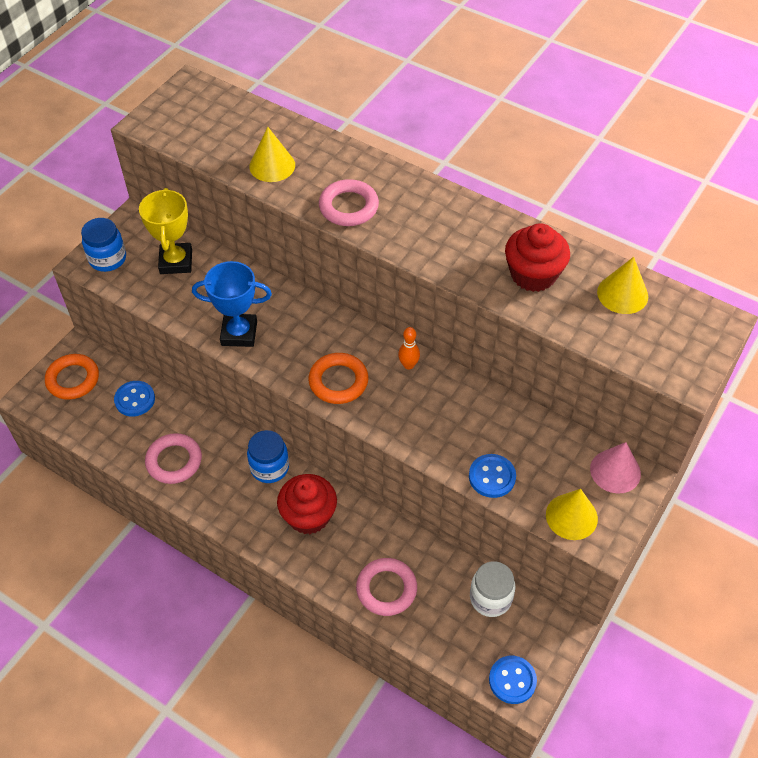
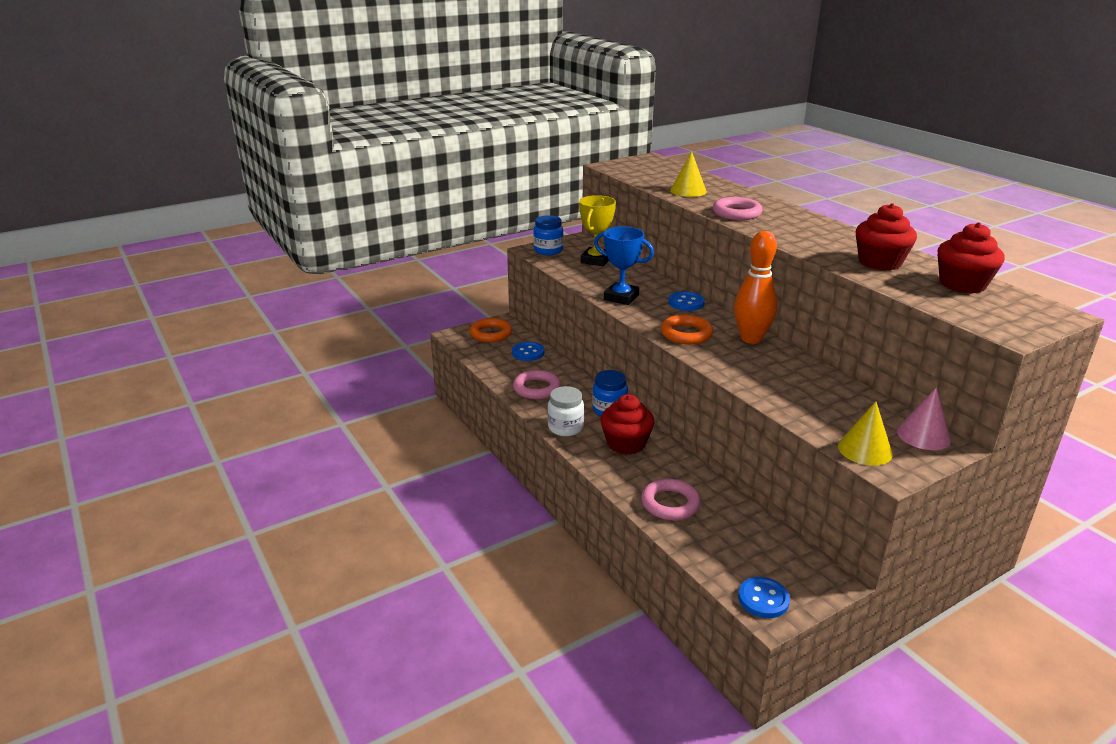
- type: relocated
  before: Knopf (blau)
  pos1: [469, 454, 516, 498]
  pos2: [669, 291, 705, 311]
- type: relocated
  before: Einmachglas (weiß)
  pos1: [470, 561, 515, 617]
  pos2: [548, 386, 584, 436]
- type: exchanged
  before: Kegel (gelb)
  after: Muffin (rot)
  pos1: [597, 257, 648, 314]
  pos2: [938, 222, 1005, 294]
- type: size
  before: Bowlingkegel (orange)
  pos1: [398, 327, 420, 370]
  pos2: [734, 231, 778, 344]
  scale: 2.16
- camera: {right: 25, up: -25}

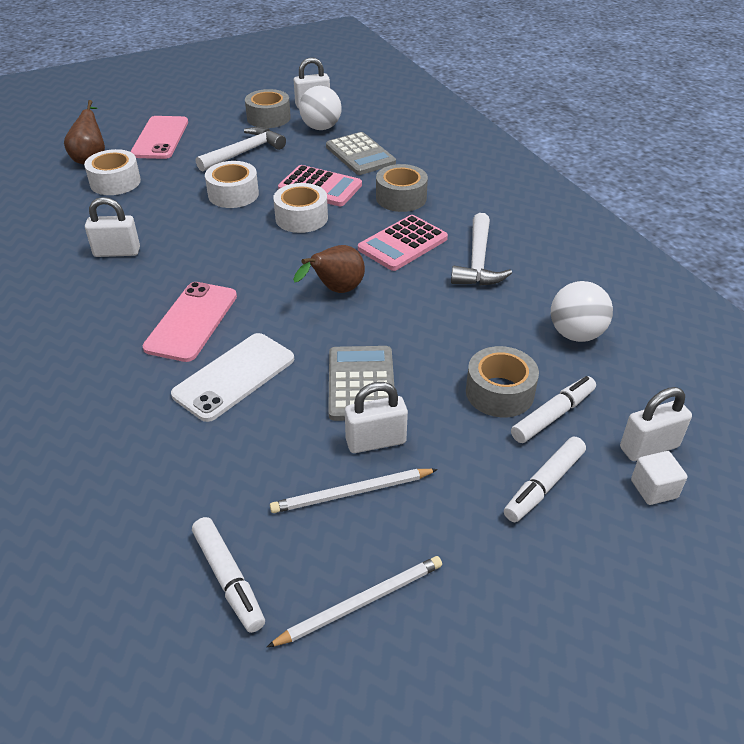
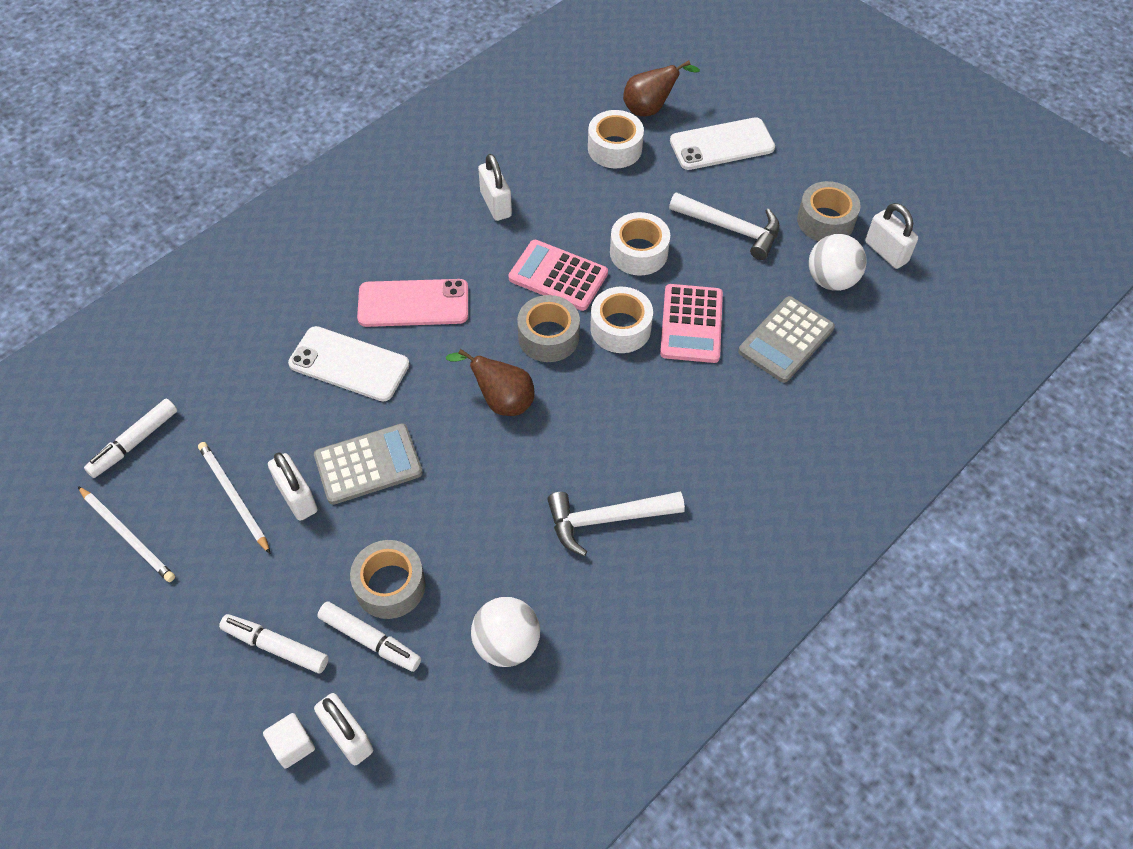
- type: relocated
  before: Taschenrechner (rosa)
  pos1: [358, 215, 448, 271]
  pos2: [509, 240, 608, 311]
- type: relocated
  before: Klebeband (grau)
  pos1: [376, 164, 428, 212]
  pos2: [517, 295, 580, 362]
- type: colour
  before: Handy (rosa)
  after: Handy (weiß)
  pos1: [130, 116, 188, 159]
  pos2: [670, 117, 775, 170]
- camera: {right: 70, up: 15}

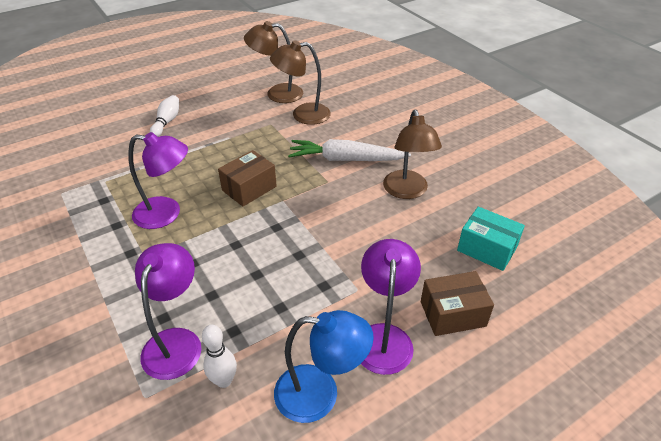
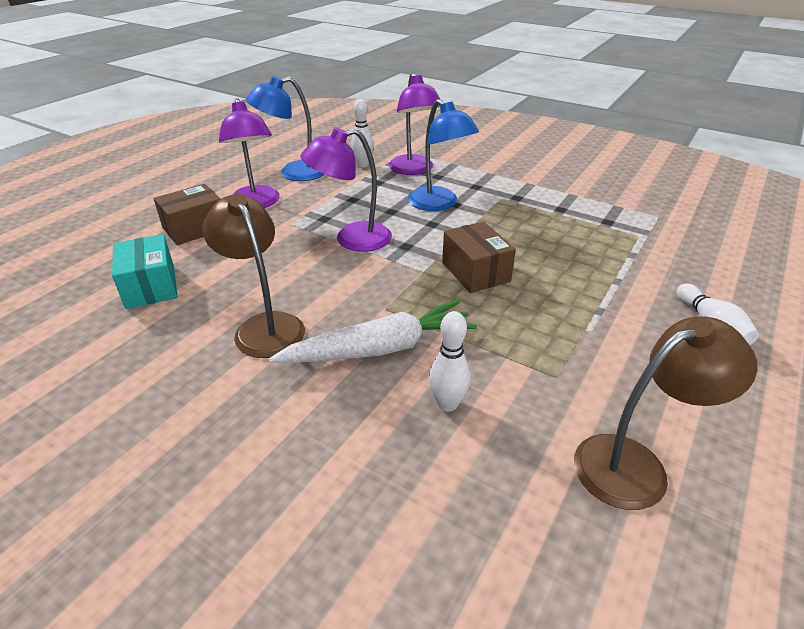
- type: missing
  before: Lampe (braun)
  pos1: [270, 40, 331, 125]
- type: appeared
  after: Lampe (blau)
  pos2: [408, 99, 479, 211]
- type: appeared
  after: Bowlingkegel (weiß)
  pos2: [429, 311, 471, 411]
- type: relocated
  before: Lampe (lila)
  pos1: [128, 132, 188, 229]
  pos2: [300, 128, 392, 252]
- type: spun
  before: Schachtel (braun)
  pos1: [218, 150, 277, 206]
  pos2: [442, 221, 516, 293]
  turn: -45
- type: spun
  before: Schachtel (türkis)
  pos1: [457, 207, 525, 271]
  pos2: [112, 234, 178, 309]
  turn: 60
- camera: {right: 155, up: -5}

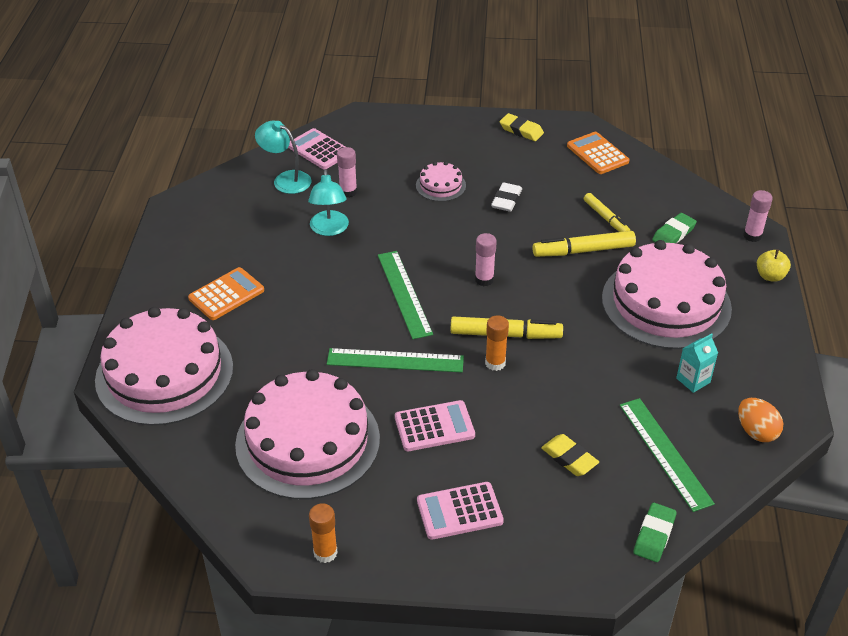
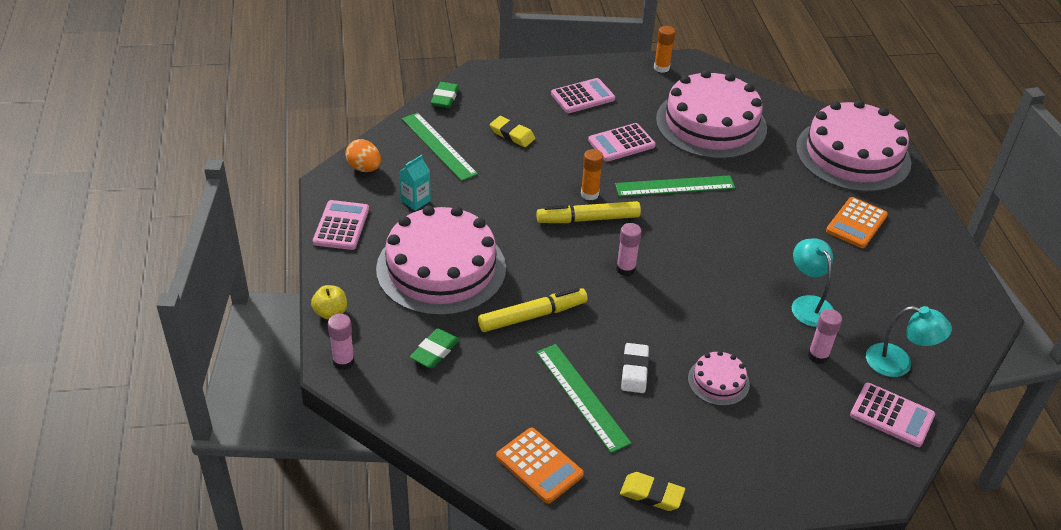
- type: missing
  before: Filzstift (gelb)
  pos1: [584, 193, 630, 232]
- type: appeared
  after: Taschenrechner (rosa)
  pos2: [313, 200, 369, 250]
- type: relocated
  before: Lineal (grün)
  pos1: [378, 251, 433, 339]
  pos2: [536, 344, 631, 453]
- camera: {right: 165, up: 0}

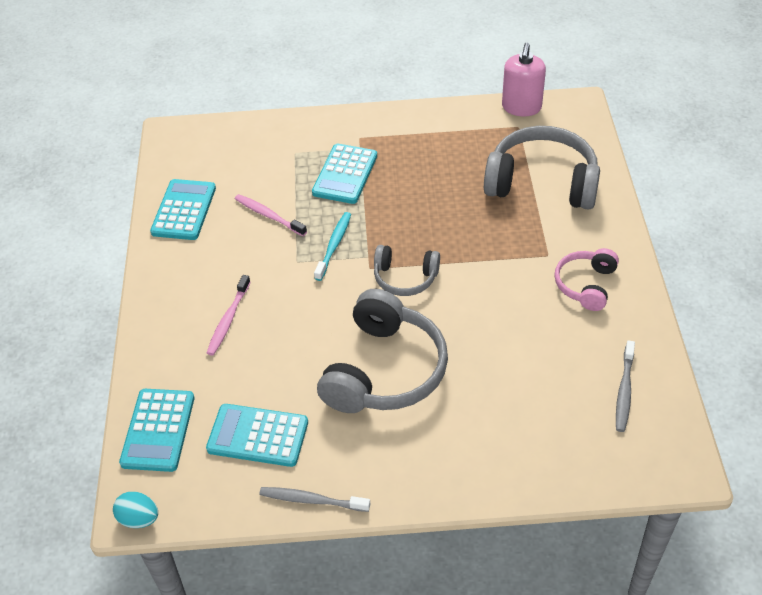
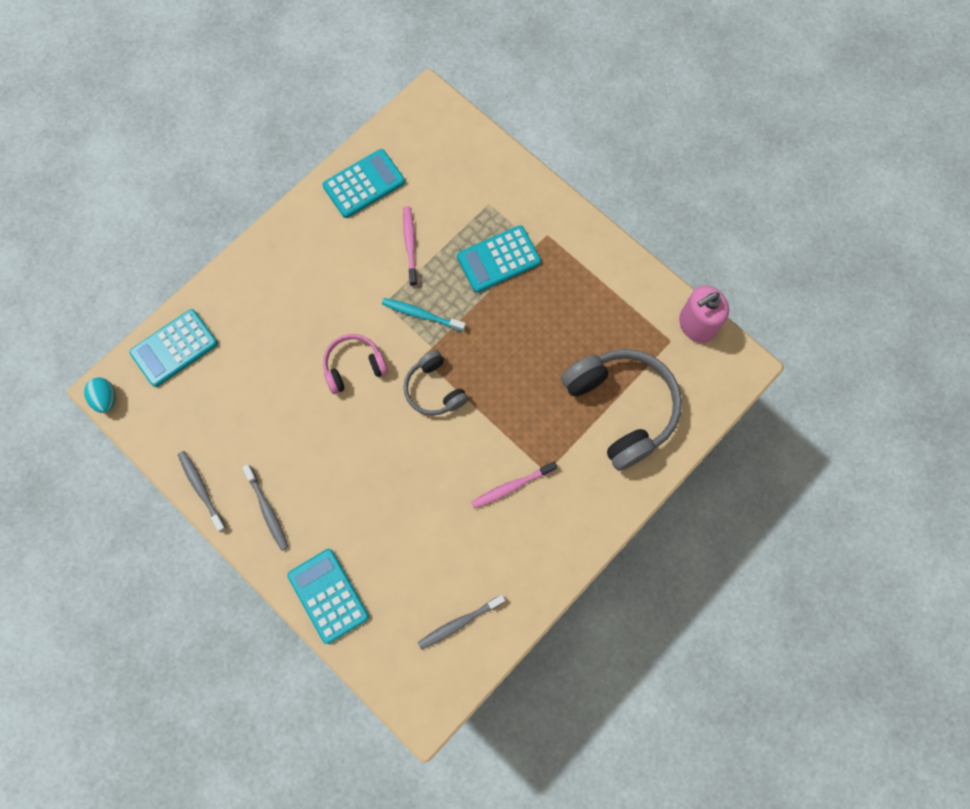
- type: missing
  before: Kopfhörer (grau)
  pos1: [317, 289, 448, 413]
- type: appeared
  after: Zahnbürste (grau)
  pos2: [242, 464, 288, 551]
- type: relocated
  before: Taschenrechner (türkis)
  pos1: [206, 404, 308, 467]
  pos2: [287, 549, 369, 644]
- type: relocated
  before: Zahnbürste (rosa)
  pos1: [207, 275, 251, 356]
  pos2: [471, 462, 557, 509]
- type: relocated
  before: Kopfhörer (rosa)
  pos1: [554, 248, 619, 311]
  pos2: [323, 334, 388, 394]
- type: spun
  before: Zahnbürste (türkis)
  pos1: [314, 212, 351, 281]
  pos2: [382, 298, 466, 332]
  turn: -135
- camera: {right: 45, up: 25}

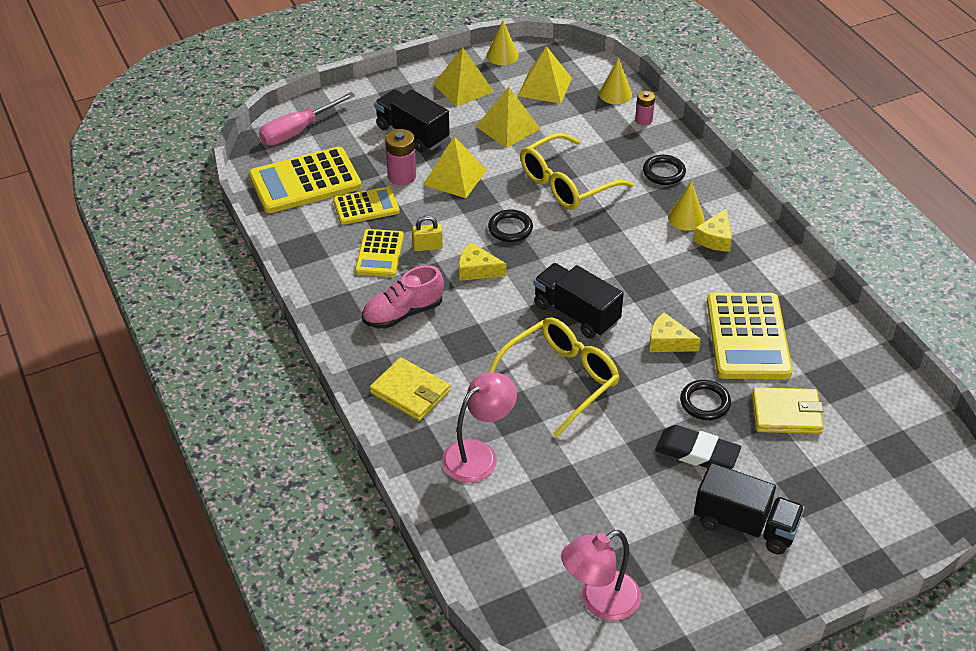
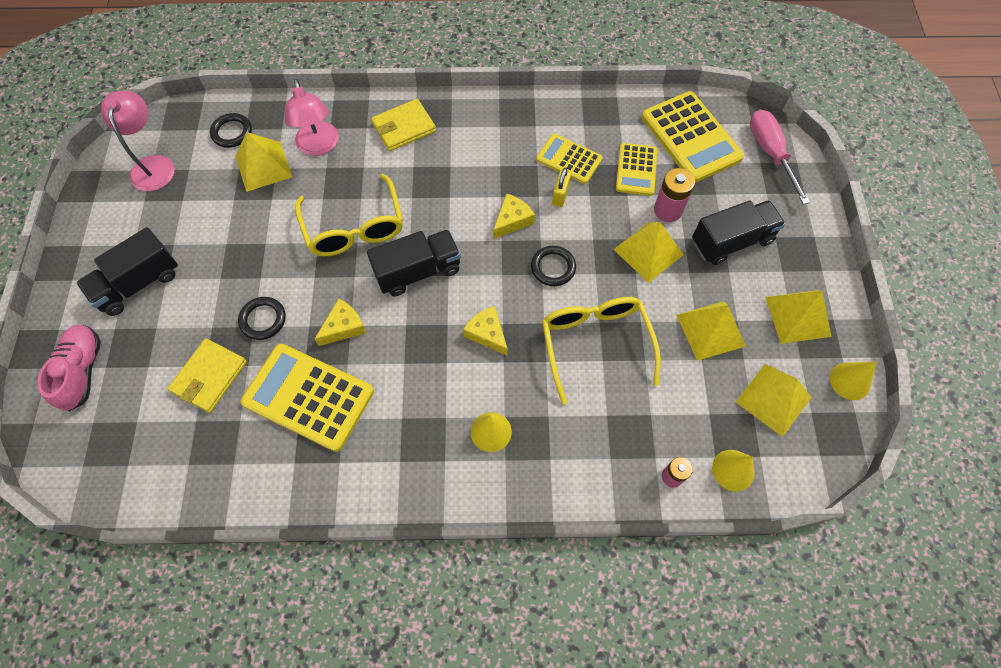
- type: missing
  before: Radiergummi (schwarz)
  pos1: [655, 425, 741, 469]
- type: appeared
  after: Pyramide (gelb)
  pos2: [235, 132, 292, 192]
- type: relocated
  before: Schuh (rosa)
  pos1: [362, 265, 444, 329]
  pos2: [38, 325, 101, 411]
- type: relocated
  before: Ring (schwarz)
  pos1: [643, 155, 686, 185]
  pos2: [210, 113, 252, 148]
- type: relocated
  before: Käse (gelb)
  pos1: [693, 208, 732, 252]
  pos2: [463, 306, 508, 355]
- type: spun
  before: Taschenrechner (gelb)
  pos1: [249, 147, 362, 213]
  pos2: [642, 91, 744, 183]
  turn: 150
- camera: {right: 115, up: 20}

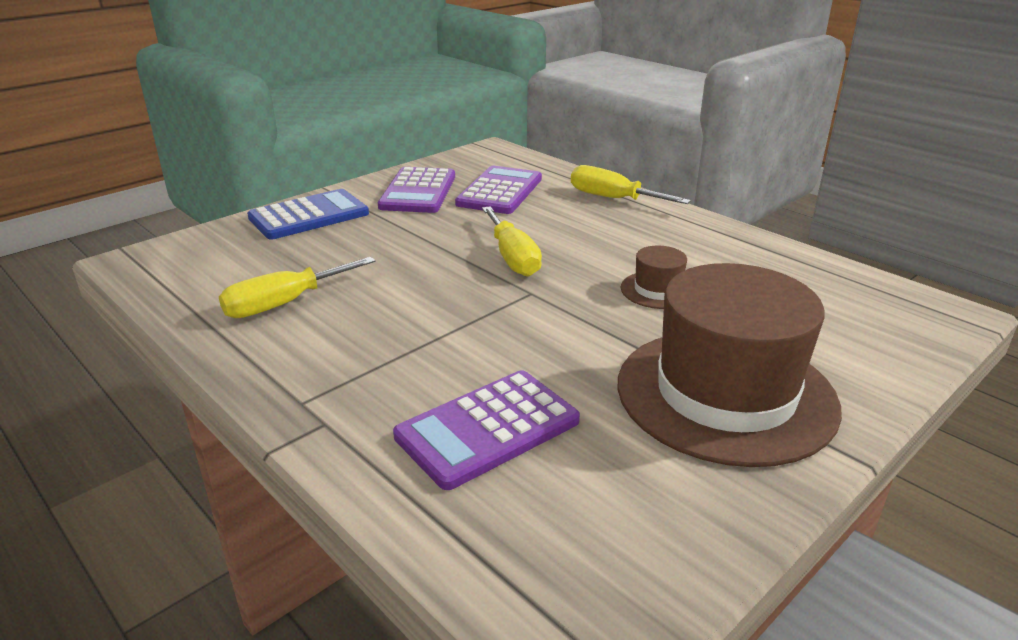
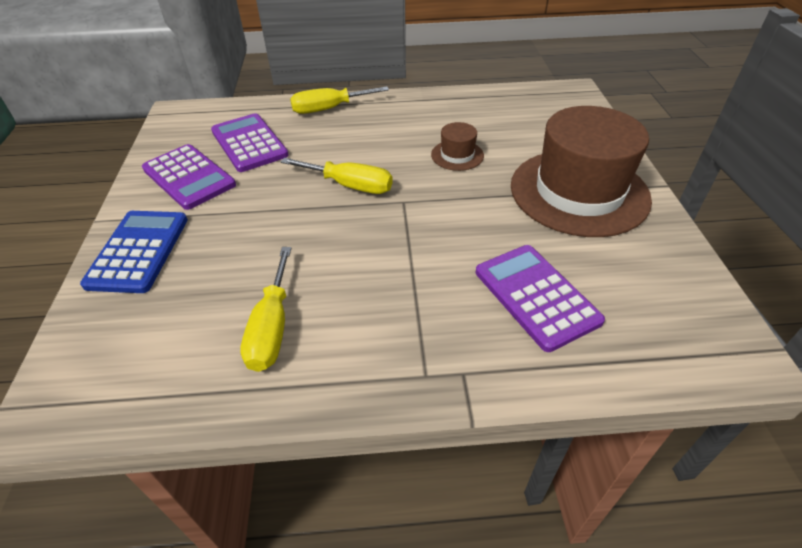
- type: spun
  before: Taschenrechner (lila)
  pos1: [393, 370, 580, 490]
  pos2: [476, 245, 605, 352]
  turn: 150
- camera: {right: -50, up: 15}

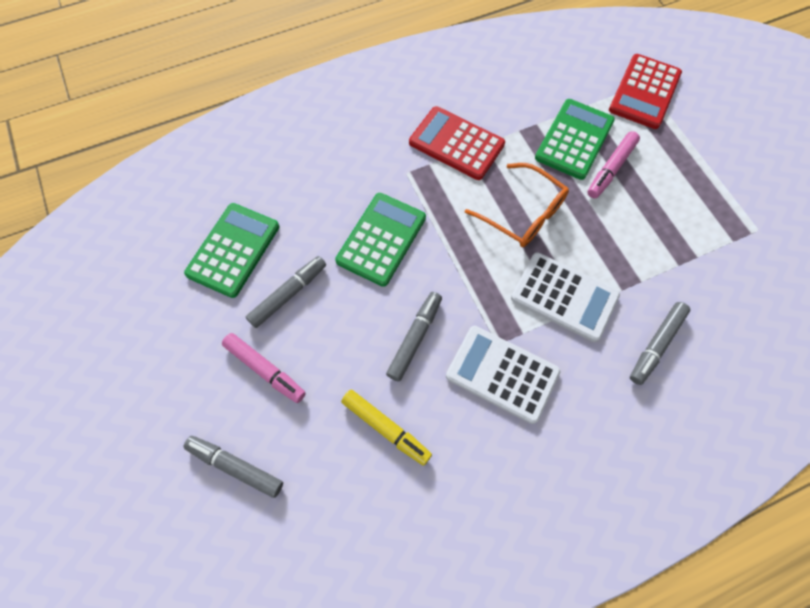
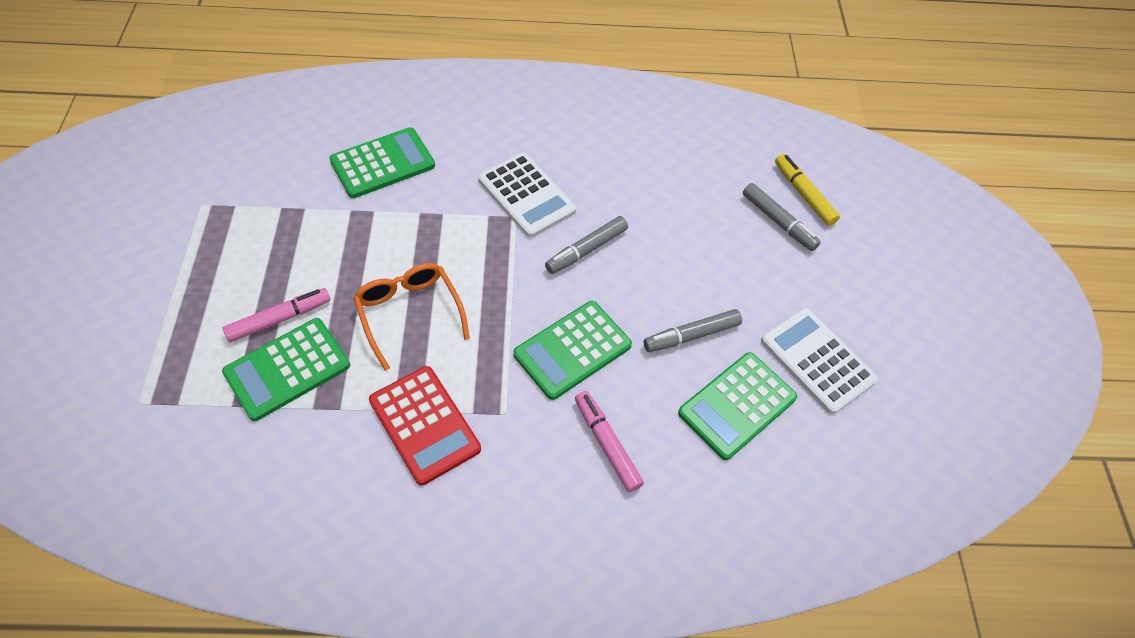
- type: missing
  before: Taschenrechner (rot)
  pos1: [609, 54, 682, 129]
- type: relocated
  before: Filzstift (rosa)
  pos1: [222, 333, 306, 403]
  pos2: [575, 391, 644, 492]
- type: relocated
  before: Filzstift (gelb)
  pos1: [341, 390, 432, 466]
  pos2: [775, 154, 840, 226]
- type: relocated
  before: Taschenrechner (weiß)
  pos1: [511, 252, 620, 342]
  pos2: [761, 308, 878, 414]
- type: exchanged
  before: Filzstift (grau)
  after: Taschenrechner (grün)
  pos1: [630, 302, 690, 385]
  pos2: [330, 127, 435, 198]
- camera: {right: -160, up: -10}

